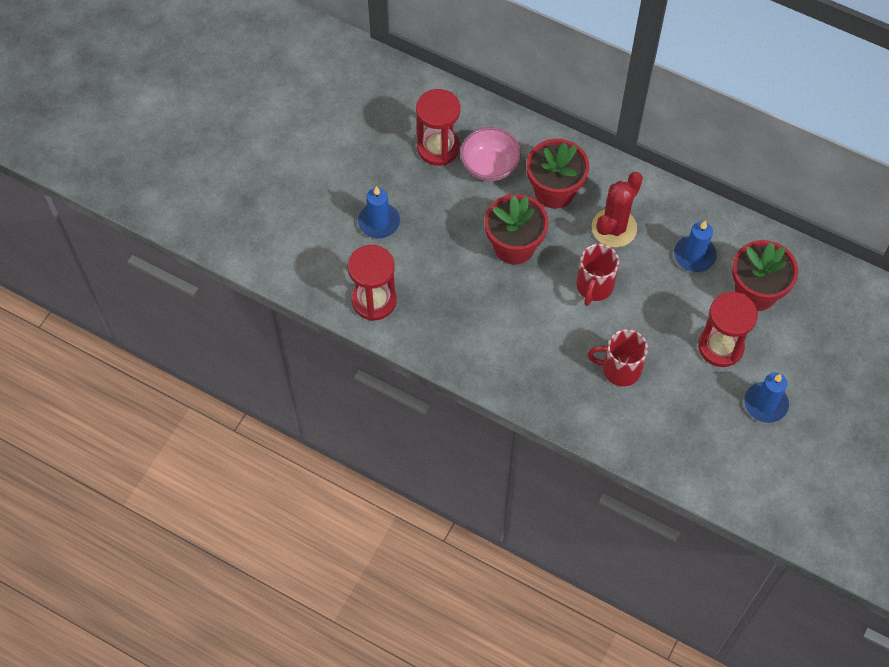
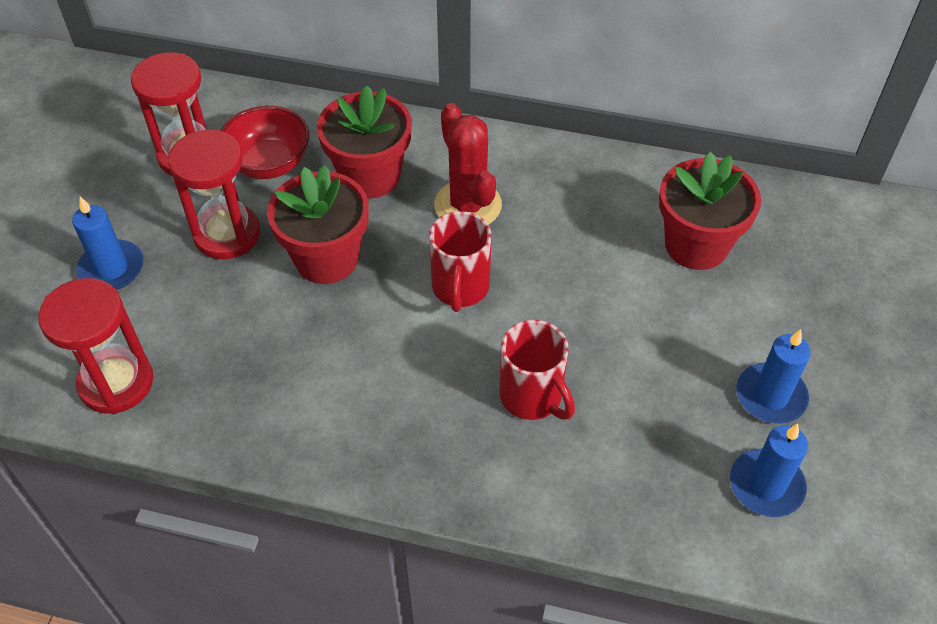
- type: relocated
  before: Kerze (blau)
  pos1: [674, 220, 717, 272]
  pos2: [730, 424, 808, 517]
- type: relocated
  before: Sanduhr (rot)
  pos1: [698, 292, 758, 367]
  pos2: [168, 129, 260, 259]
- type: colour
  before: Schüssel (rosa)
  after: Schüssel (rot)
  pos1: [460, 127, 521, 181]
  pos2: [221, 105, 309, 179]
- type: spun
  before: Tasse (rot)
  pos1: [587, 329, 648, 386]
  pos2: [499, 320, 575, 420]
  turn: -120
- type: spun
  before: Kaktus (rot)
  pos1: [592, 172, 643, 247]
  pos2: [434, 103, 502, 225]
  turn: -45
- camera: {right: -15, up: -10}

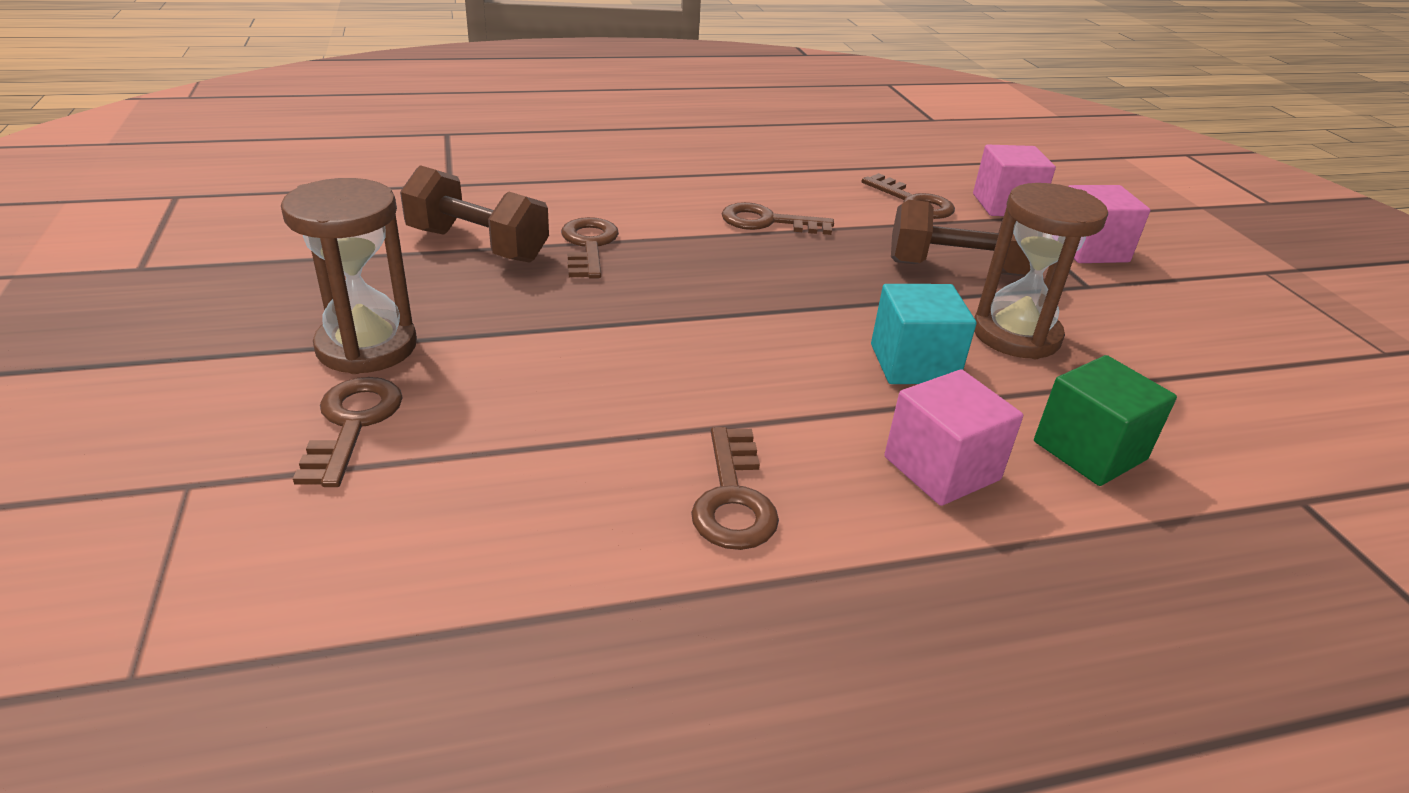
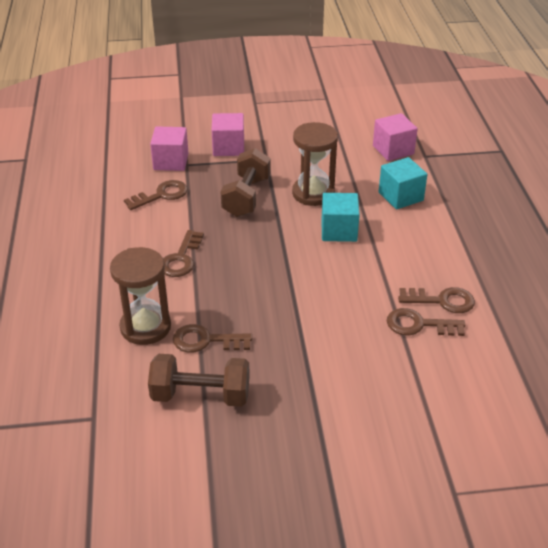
- type: relocated
  before: Sanduhr (braun)
  pos1: [281, 178, 417, 374]
  pos2: [110, 247, 171, 345]
- type: relocated
  before: Schlüssel (braun)
  pos1: [293, 377, 403, 487]
  pos2: [387, 308, 465, 336]
- type: relocated
  before: Kubus (rosa)
  pos1: [884, 369, 1023, 506]
  pos2: [373, 113, 418, 161]
- type: colour
  before: Kubus (grün)
  after: Kubus (türkis)
  pos1: [1034, 355, 1177, 486]
  pos2: [379, 157, 427, 209]
- type: spun
  before: Hantel (braun)
  pos1: [400, 165, 549, 263]
  pos2: [148, 354, 250, 407]
  turn: 60
- camera: {right: -80, up: 5}

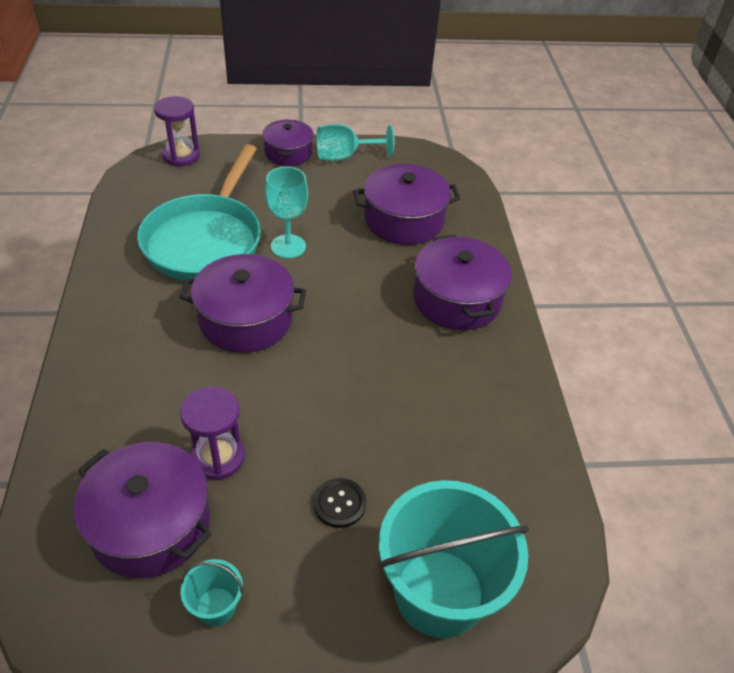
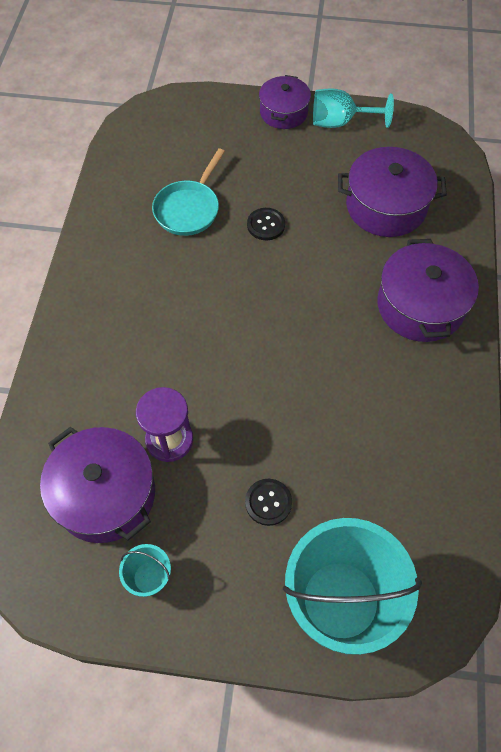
- type: missing
  before: Sanduhr (lila)
  pos1: [154, 96, 200, 166]
- type: missing
  before: Kochtopf (lila)
  pos1: [179, 254, 306, 353]
- type: exchanged
  before: Kelch (türkis)
  after: Knopf (schwarz)
  pos1: [265, 167, 308, 259]
  pos2: [247, 208, 285, 240]
- type: size
  before: Pfanne (türkis)
  pos1: [137, 144, 261, 280]
  pos2: [152, 148, 225, 236]
  scale: 0.58
- camera: {right: 15, up: 15}

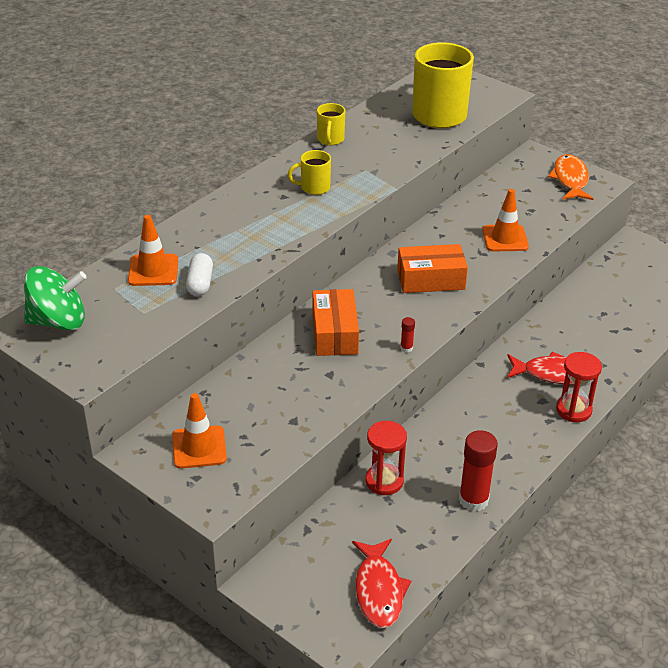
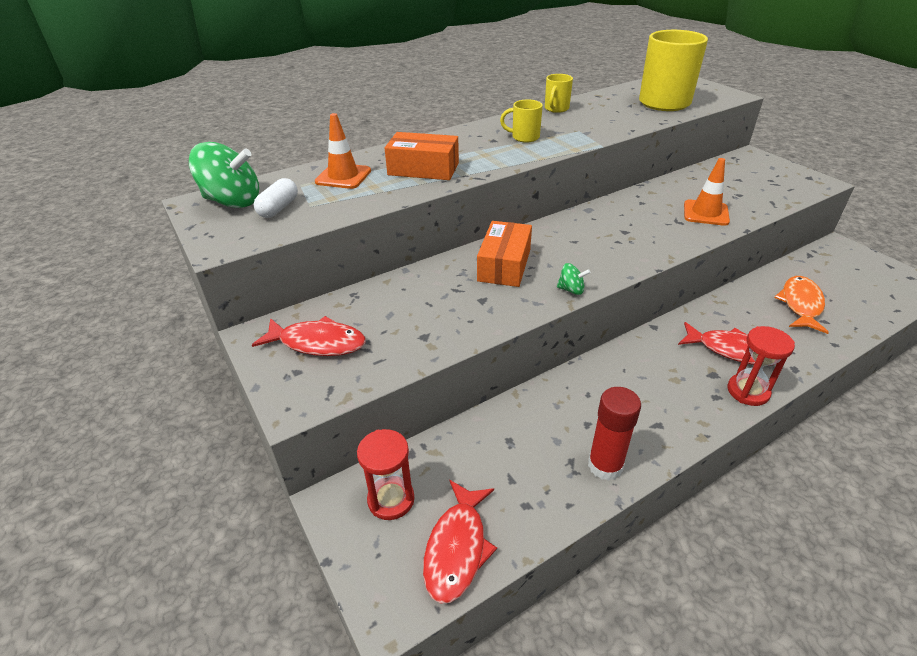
- type: relocated
  before: Kapsel (weiß)
  pos1: [186, 253, 213, 296]
  pos2: [254, 178, 298, 218]
- type: relocated
  before: Sanduhr (rot)
  pos1: [366, 421, 407, 495]
  pos2: [357, 429, 414, 520]
- type: relocated
  before: Schachtel (orange)
  pos1: [397, 244, 468, 293]
  pos2: [385, 132, 459, 180]
- type: relocated
  before: Fisch (orange)
  pos1: [548, 154, 594, 200]
  pos2: [774, 276, 829, 334]
- type: exchanged
  before: Leitkegel (orange)
  after: Fisch (rot)
  pos1: [172, 393, 227, 469]
  pos2: [252, 316, 366, 356]
- type: exchanged
  before: Klebestift (rot)
  after: Kreisel (grün)
  pos1: [400, 317, 415, 353]
  pos2: [557, 263, 590, 295]
- camera: {right: 20, up: 0}

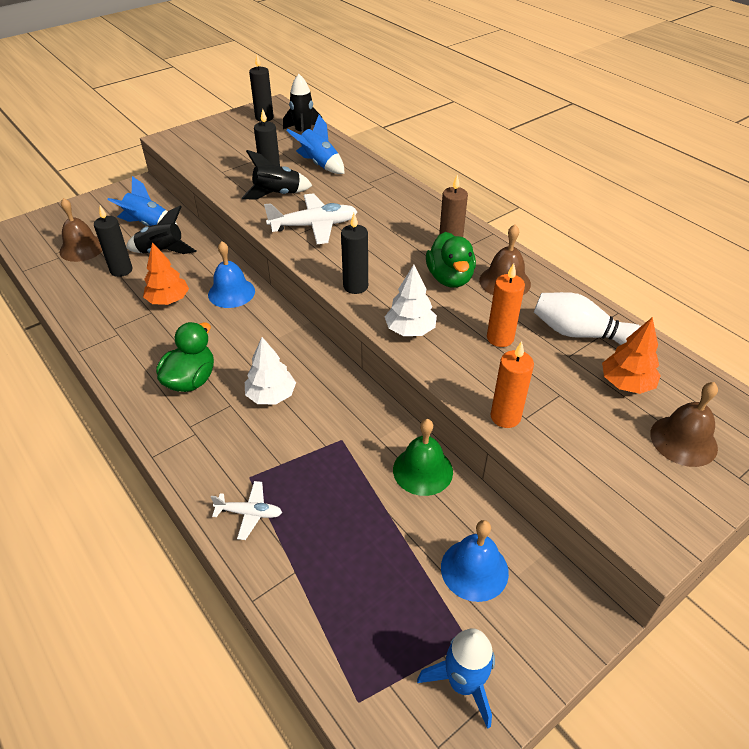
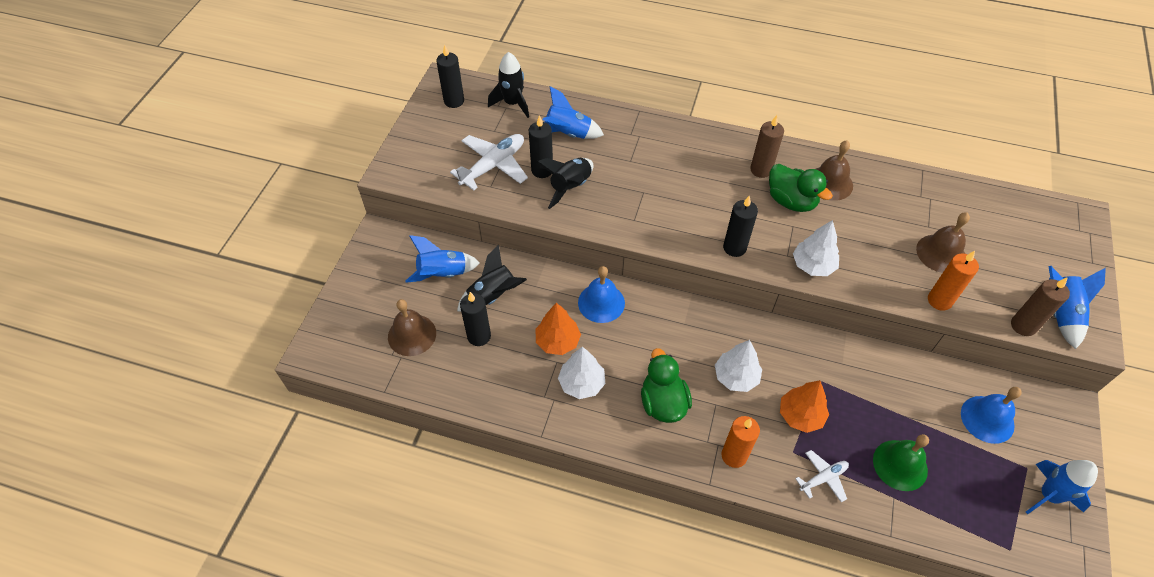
- type: missing
  before: Bowlingkegel (weiß)
  pos1: [534, 292, 641, 345]
- type: appeared
  after: Baum (weiß)
  pos2: [558, 347, 605, 399]
- type: appeared
  after: Kerze (braun)
  pos2: [1011, 277, 1070, 336]
- type: appeared
  after: Rakete (blau)
  pos2: [1048, 266, 1106, 349]
- type: relocated
  before: Flugzeug (weiß)
  pos1: [264, 193, 358, 244]
  pos2: [450, 134, 528, 191]
- type: relocated
  before: Glocke (grün)
  pos1: [393, 419, 453, 496]
  pos2: [873, 434, 929, 491]
- type: relocated
  before: Kerze (orange)
  pos1: [487, 263, 525, 347]
  pos2: [721, 416, 760, 468]
- type: relocated
  before: Baum (orange)
  pos1: [602, 317, 661, 394]
  pos2: [780, 380, 829, 433]
- type: relocated
  before: Glocke (braun)
  pos1: [650, 382, 718, 467]
  pos2: [916, 213, 970, 273]
- camera: {right: -35, up: 10}

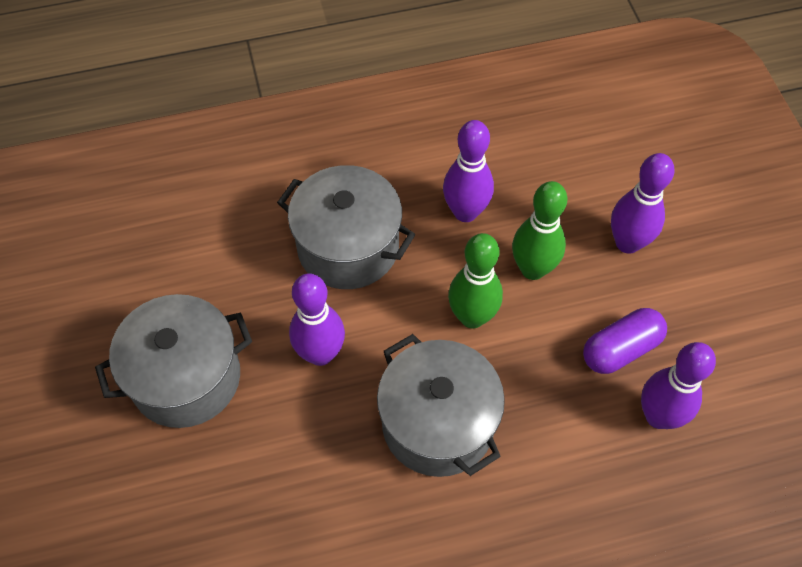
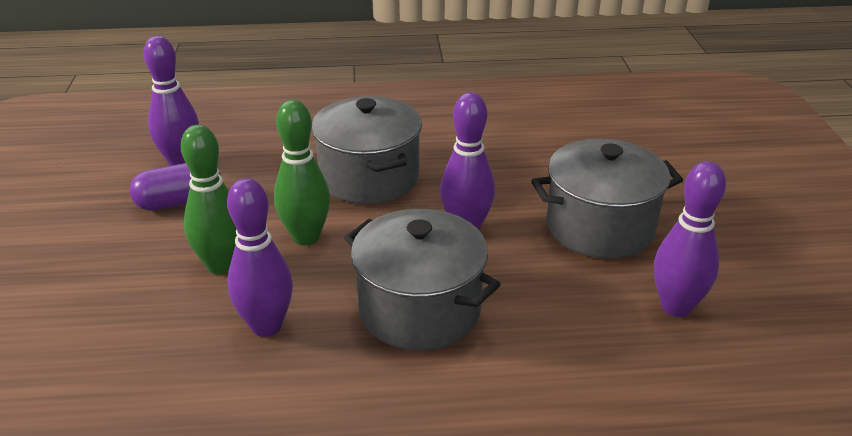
- type: relocated
  before: Bowlingkegel (lila)
  pos1: [611, 153, 674, 254]
  pos2: [654, 161, 726, 317]
- camera: {right: -170, up: -25}

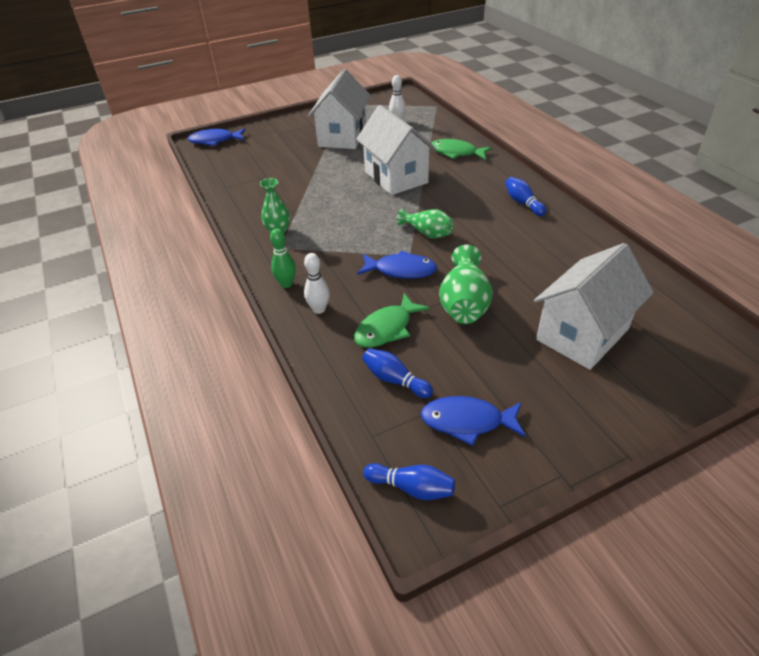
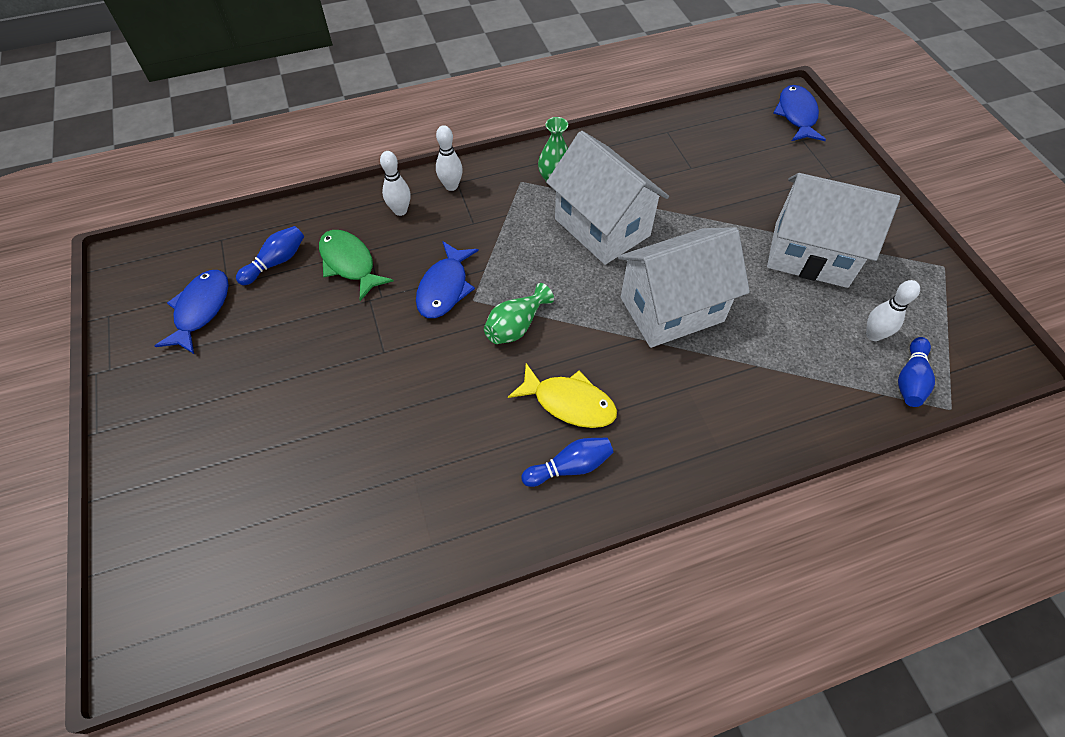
- type: missing
  before: Fisch (grün)
  pos1: [431, 139, 492, 160]
- type: missing
  before: Vase (grün)
  pos1: [439, 245, 493, 324]
- type: appeared
  after: Fisch (gelb)
  pos2: [508, 363, 617, 428]
- type: relocated
  before: Bowlingkegel (blau)
  pos1: [363, 463, 455, 500]
  pos2: [898, 337, 935, 407]
- type: relocated
  before: Haus (weiß)
  pos1: [534, 243, 654, 370]
  pos2: [546, 131, 669, 265]
- type: colour
  before: Bowlingkegel (grün)
  after: Bowlingkegel (weiß)
  pos1: [270, 229, 296, 288]
  pos2: [436, 125, 463, 191]
- camera: {right: 95, up: 15}

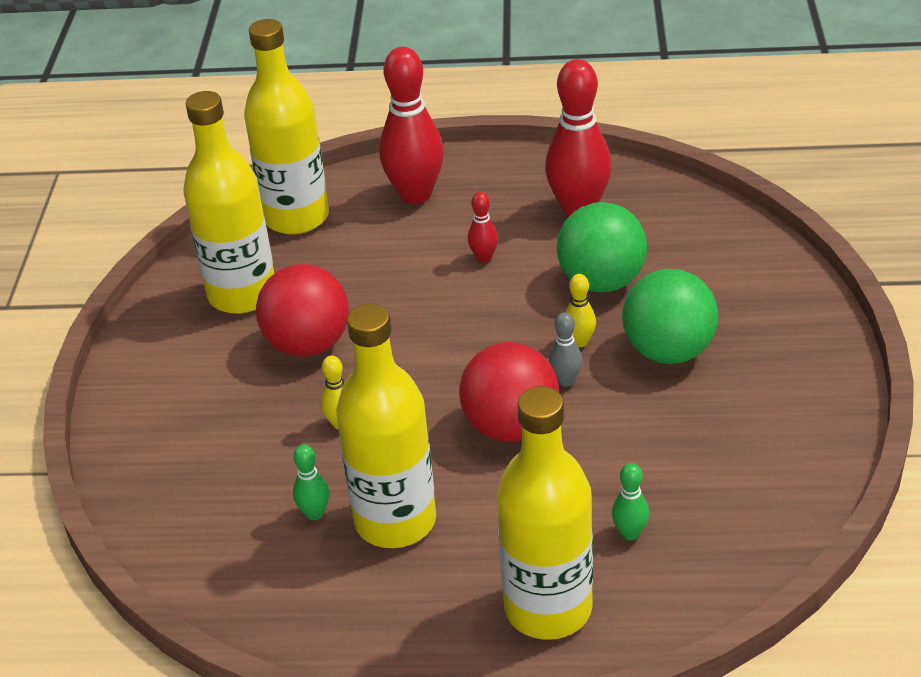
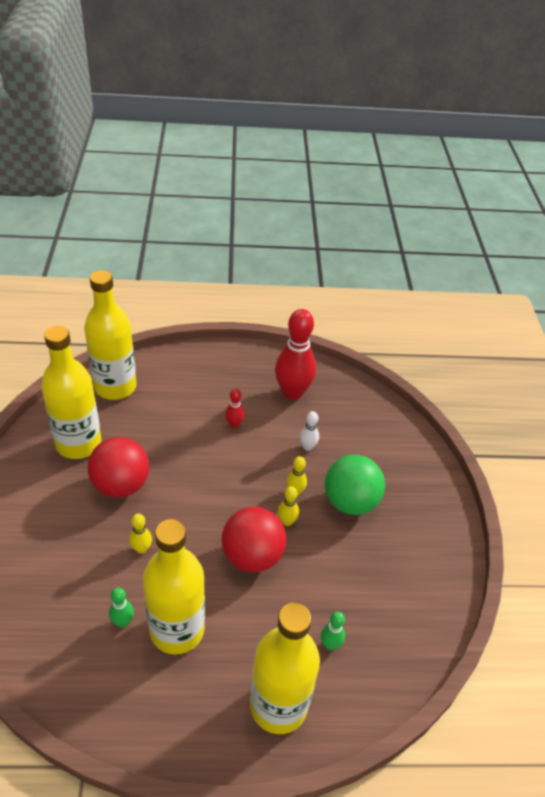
- type: missing
  before: Bowlingkegel (rot)
  pos1: [379, 47, 444, 204]
- type: exchanged
  before: Ball (grün)
  after: Bowlingkegel (weiß)
  pos1: [557, 202, 647, 292]
  pos2: [300, 411, 319, 451]
- type: colour
  before: Bowlingkegel (grau)
  after: Bowlingkegel (gelb)
  pos1: [549, 312, 583, 387]
  pos2: [278, 486, 299, 526]
- camera: {right: -10, up: 5}

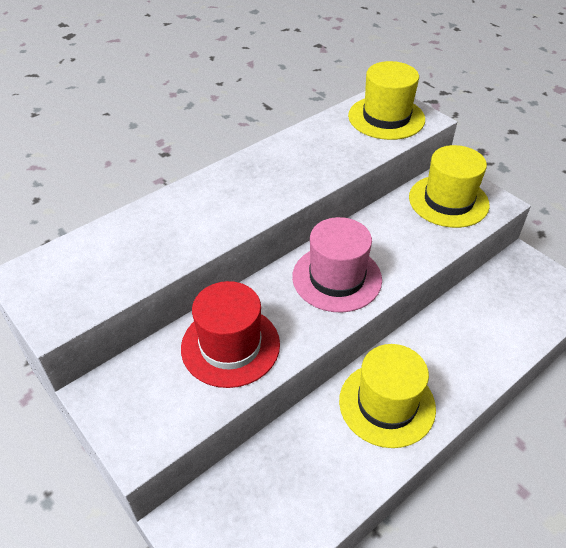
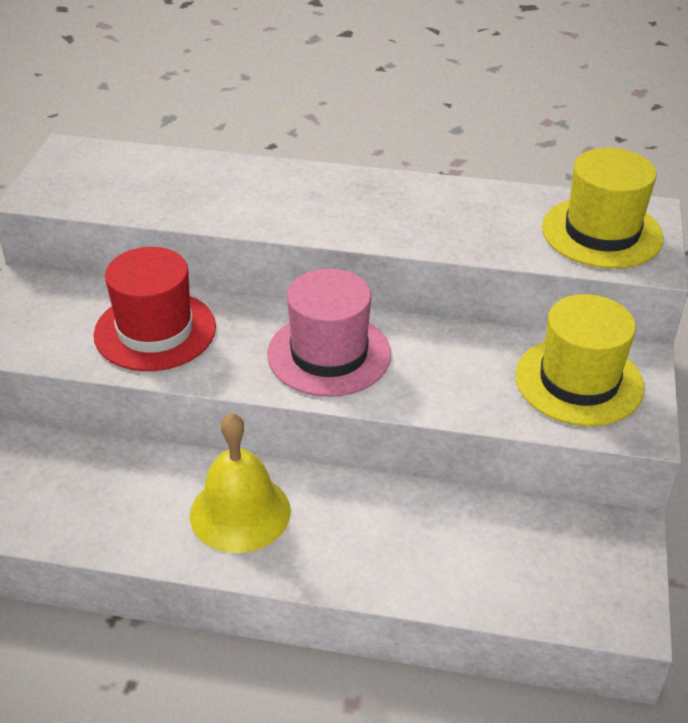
- type: exchanged
  before: Hut (gelb)
  after: Glocke (gelb)
  pos1: [339, 344, 436, 448]
  pos2: [190, 413, 291, 553]
- camera: {right: 50, up: -5}

